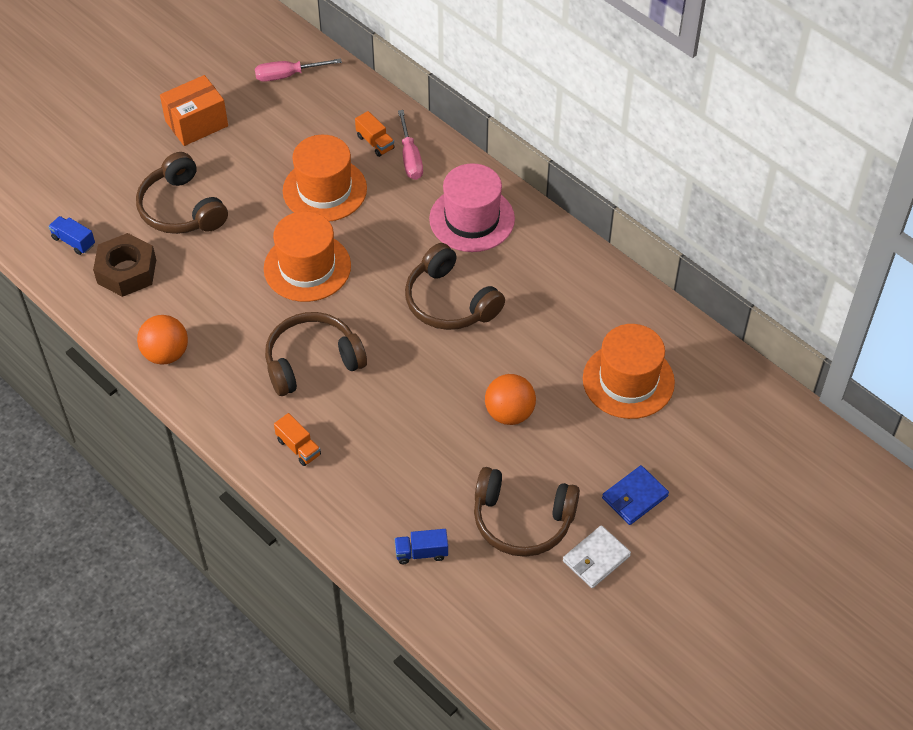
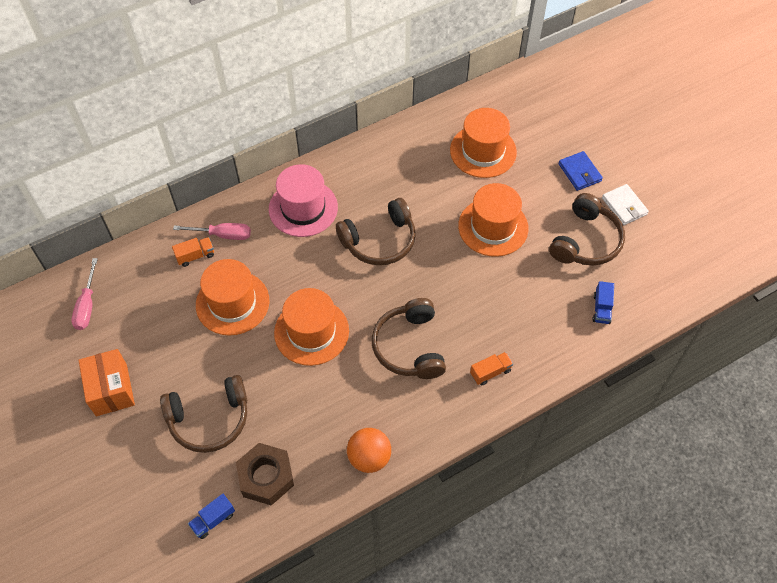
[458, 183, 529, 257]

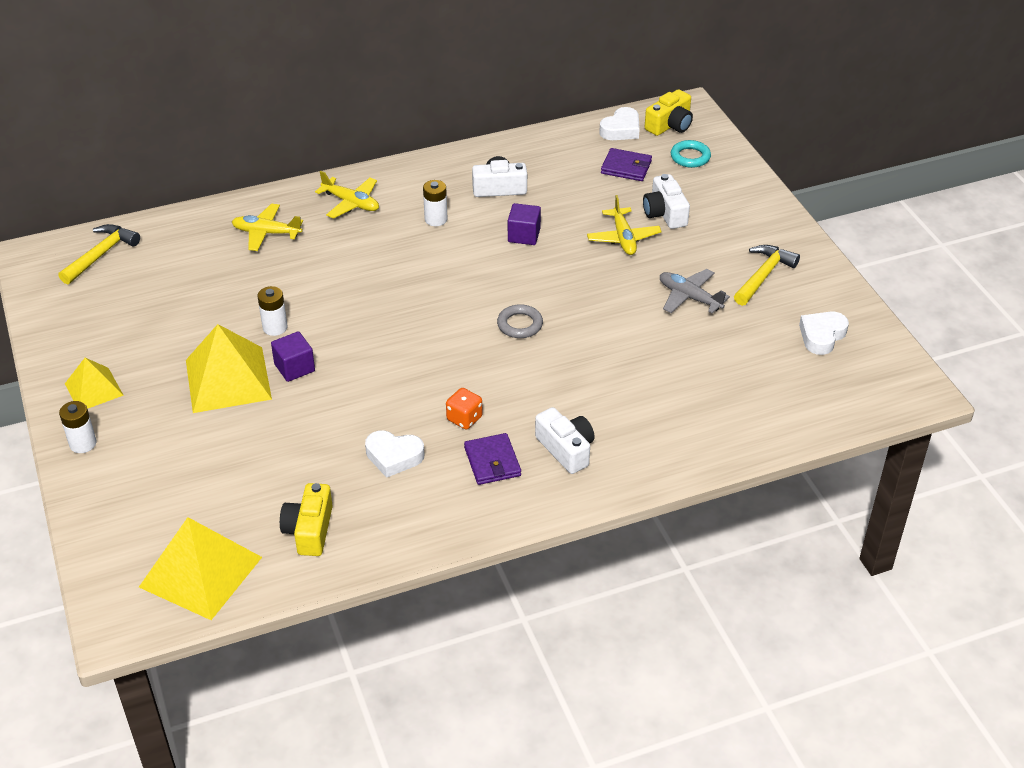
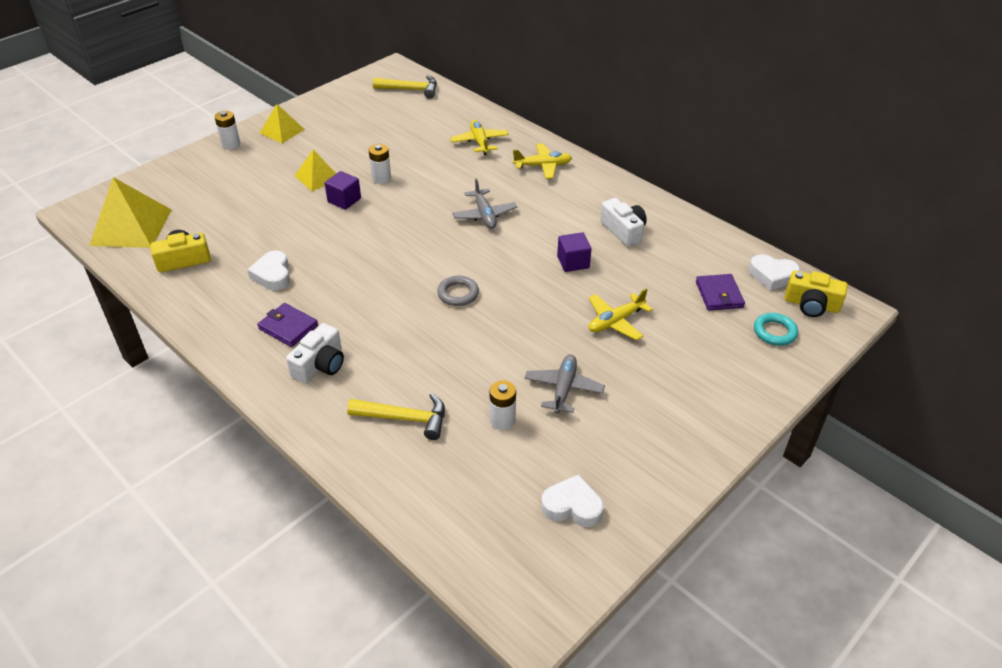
[257, 303, 318, 347]
[295, 149, 336, 191]
[347, 393, 445, 440]
[452, 178, 517, 229]
[490, 380, 516, 430]
[513, 143, 572, 179]
[446, 388, 483, 429] (first image)
[643, 174, 690, 229] (first image)

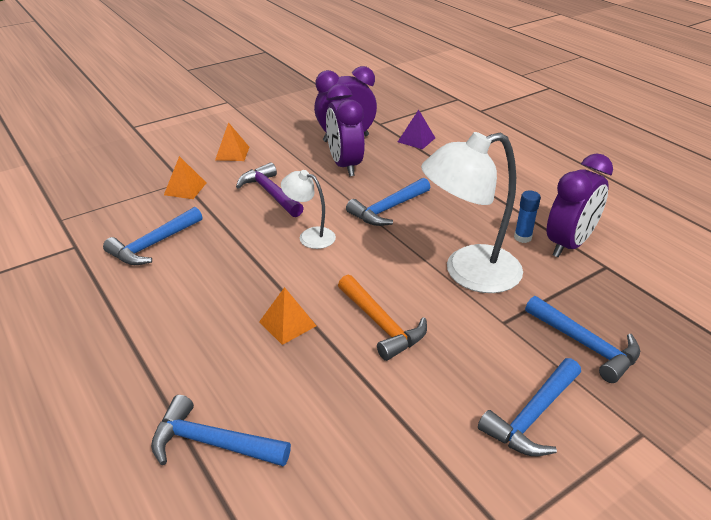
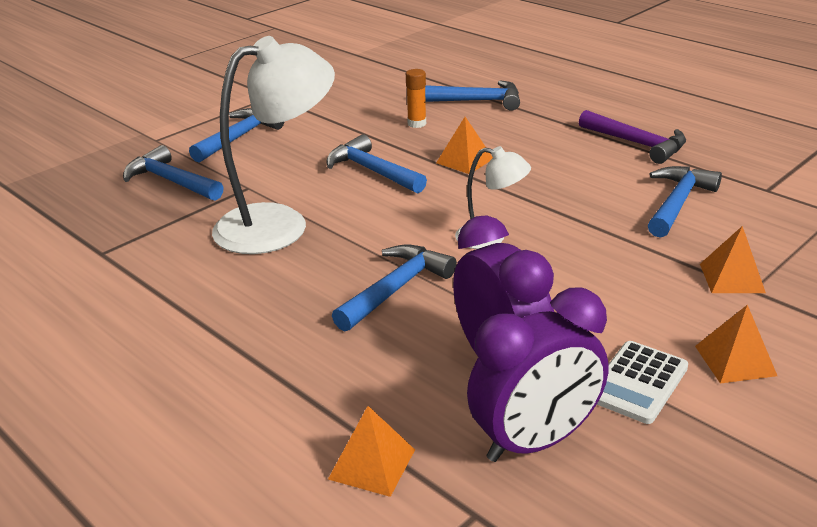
[326, 134, 427, 193]
[328, 406, 415, 497]
[406, 69, 426, 128]
[579, 110, 686, 164]
[597, 341, 688, 424]
[514, 191, 541, 243] (first image)
[546, 153, 613, 257] (first image)

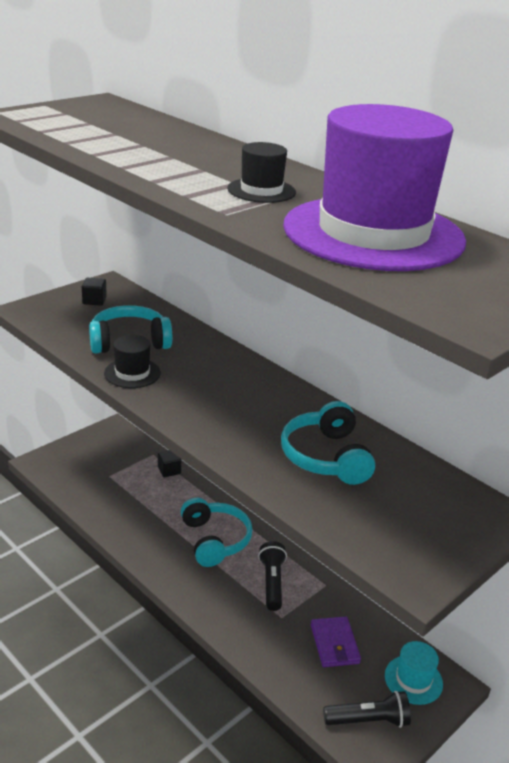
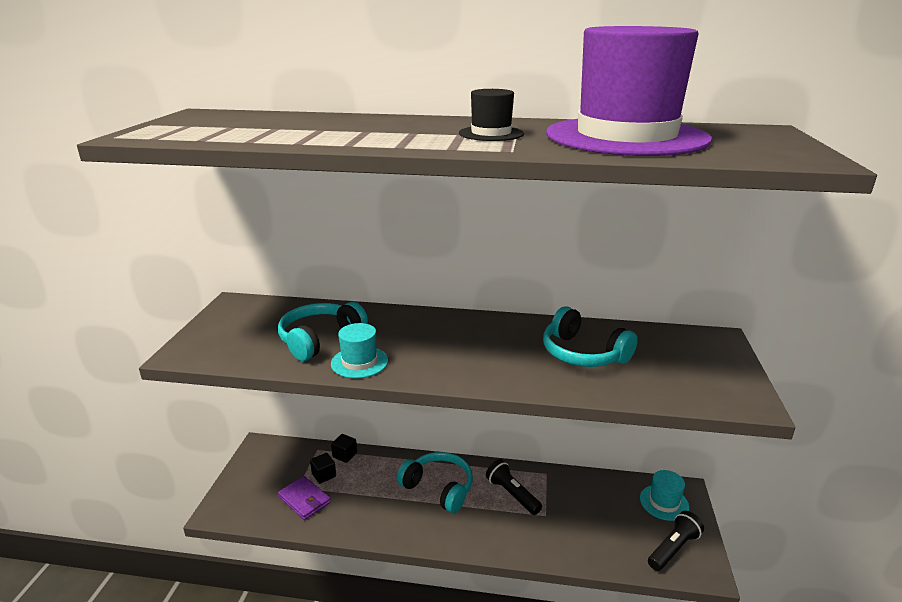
[278, 476, 331, 520]
[310, 453, 336, 484]
[331, 323, 388, 378]

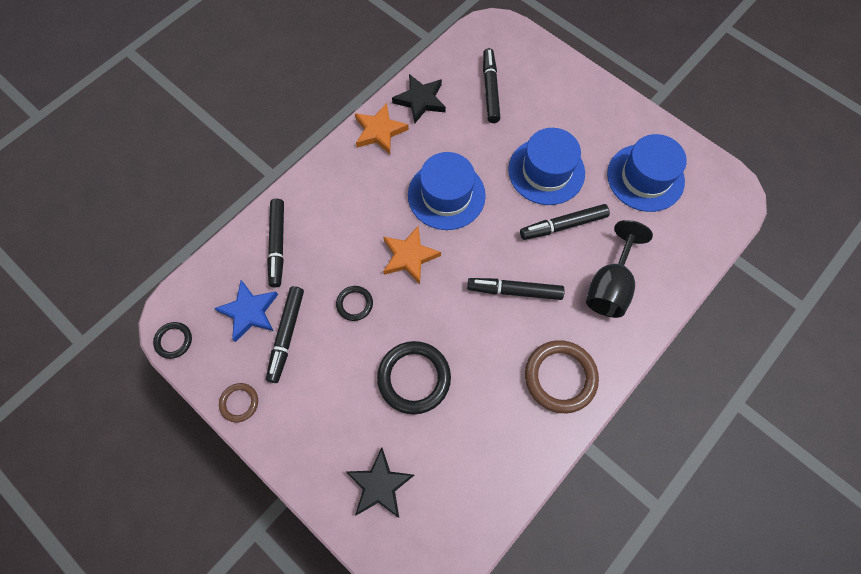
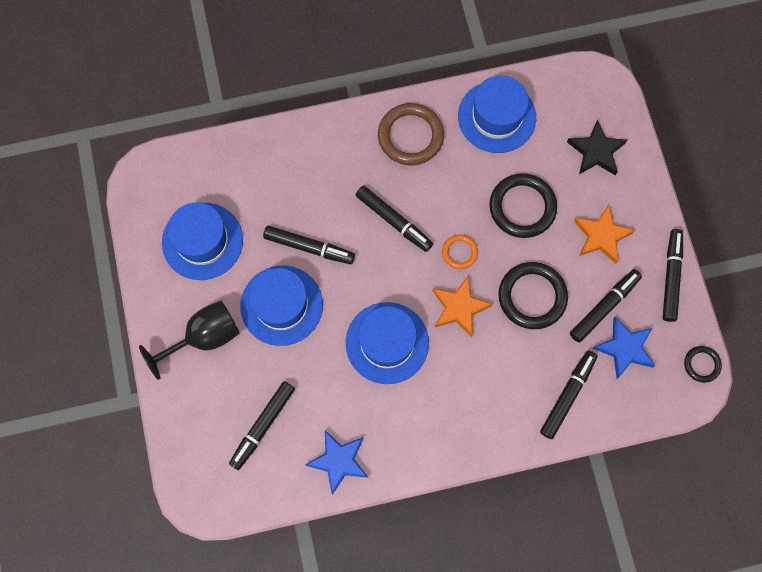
[139, 300, 240, 380]
[305, 430, 368, 495]
[442, 235, 478, 269]
[458, 76, 536, 153]
[498, 262, 568, 329]
[574, 204, 635, 263]
[663, 229, 683, 322]

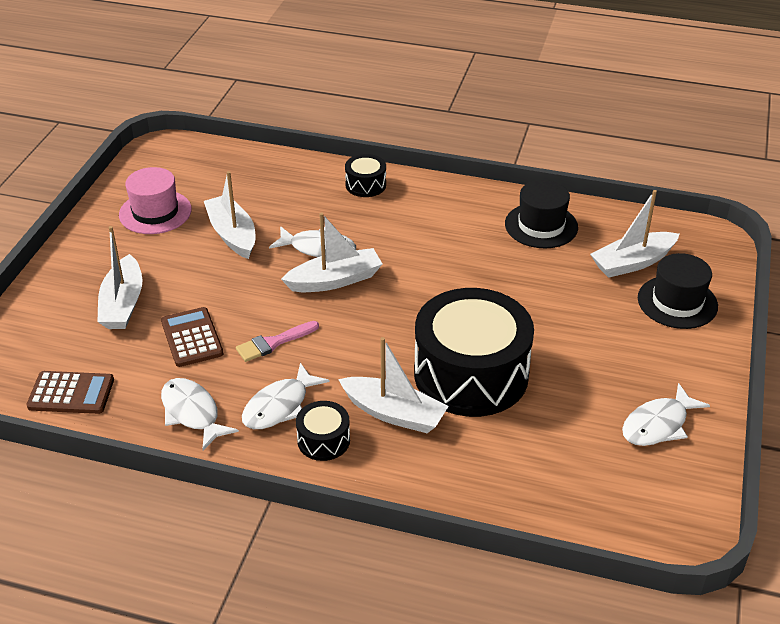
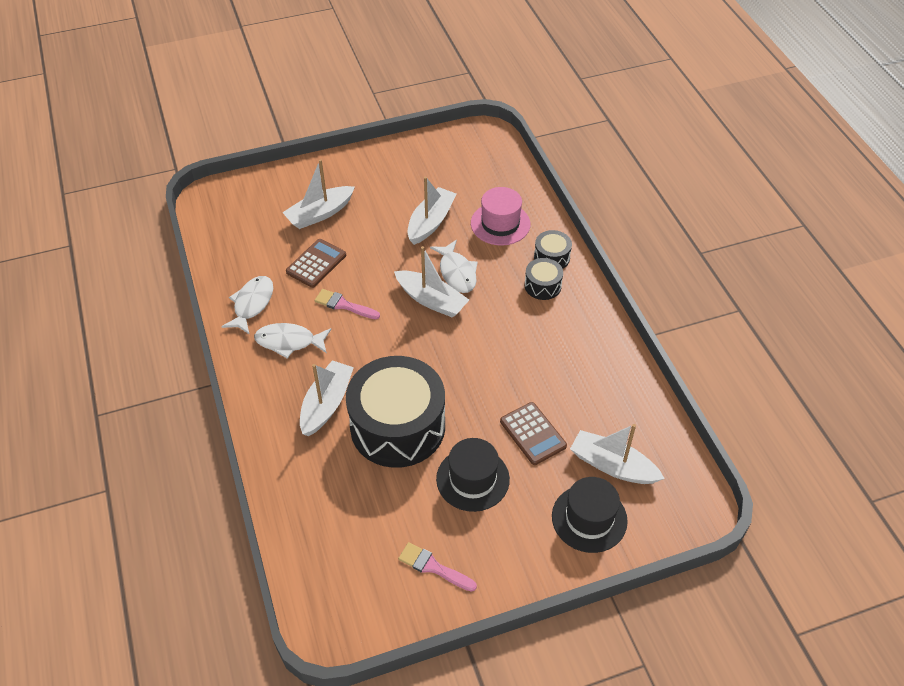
[300, 360, 354, 436]
[398, 542, 477, 592]
[436, 438, 510, 512]
[471, 187, 530, 245]
[500, 402, 567, 465]
[525, 258, 563, 300]

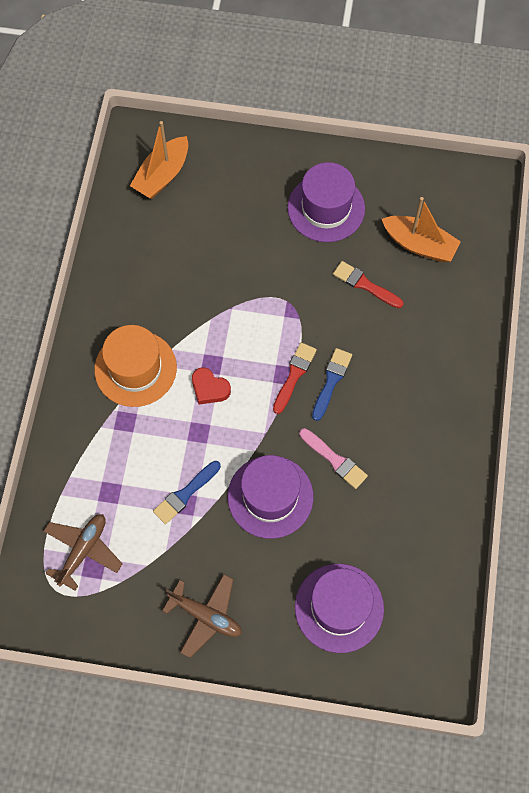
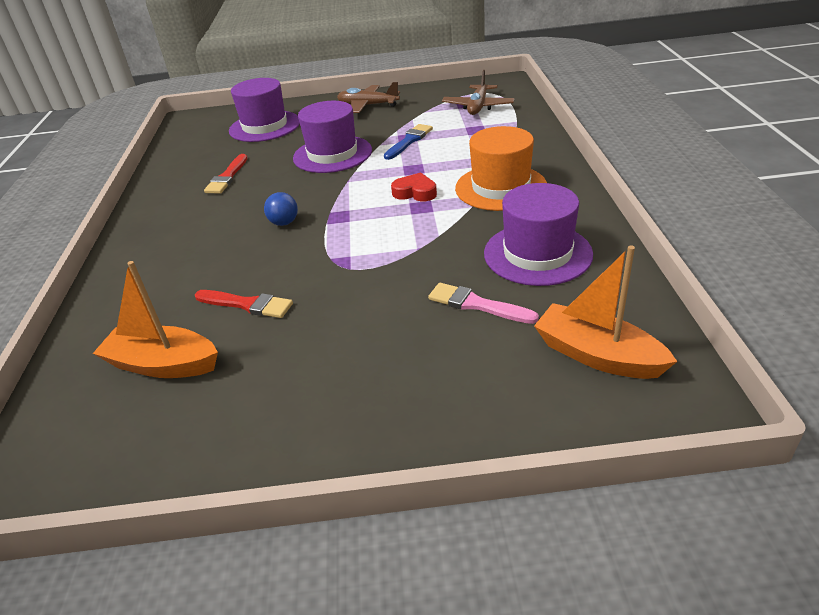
[204, 154, 248, 194]
[264, 192, 298, 226]
[428, 283, 539, 324]
[484, 183, 593, 286]
[534, 246, 678, 379]

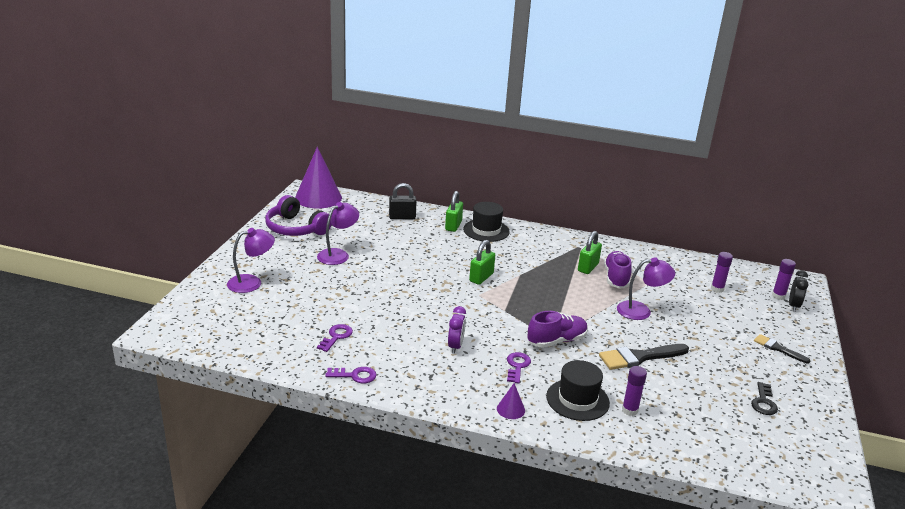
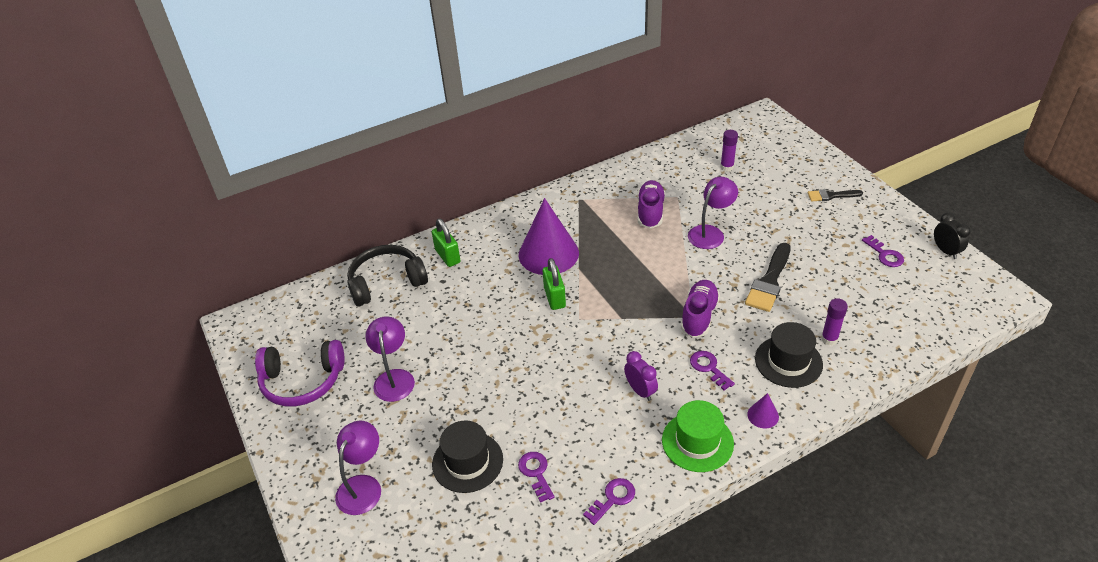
[347, 245, 428, 307]
[432, 421, 503, 493]
[519, 198, 579, 275]
[637, 180, 665, 228]
[662, 400, 734, 472]
[862, 235, 904, 267]
[934, 213, 971, 259]
[578, 231, 602, 274] (first image)
[772, 259, 796, 300] (first image)

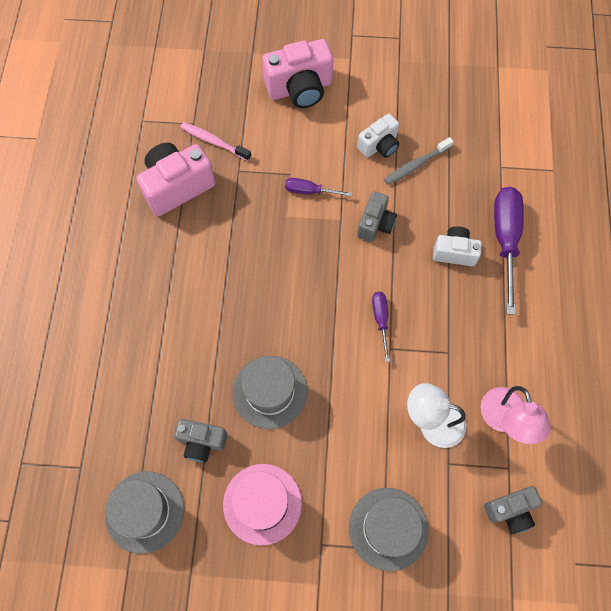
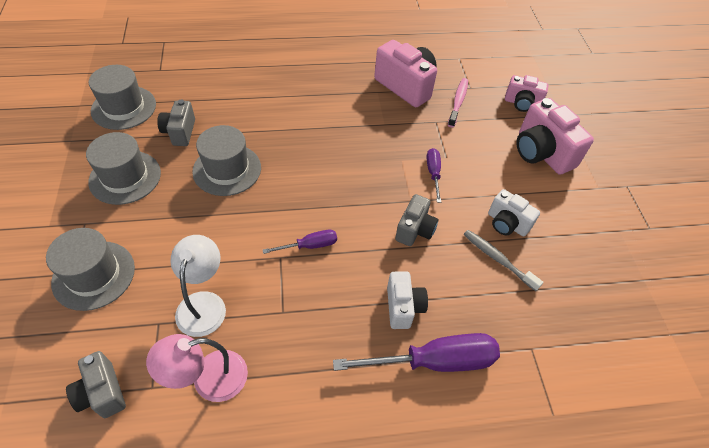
[86, 132, 161, 205]
[395, 194, 438, 246]
[505, 75, 549, 112]

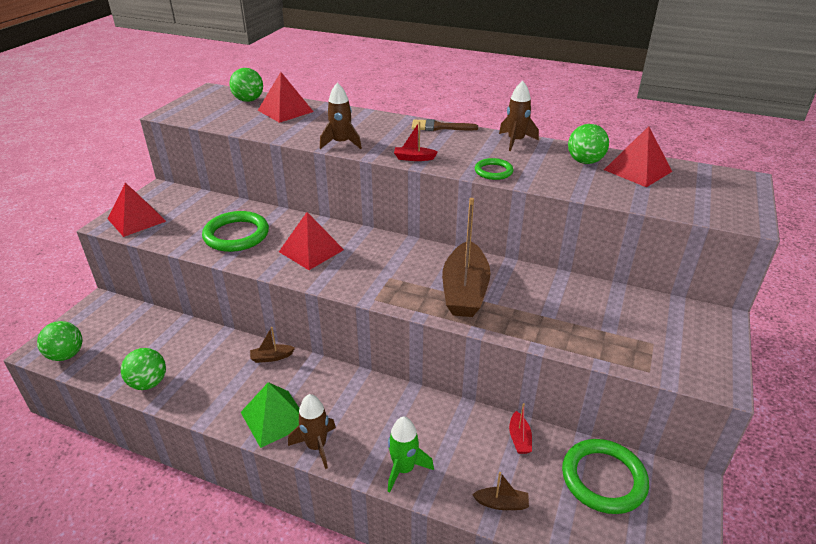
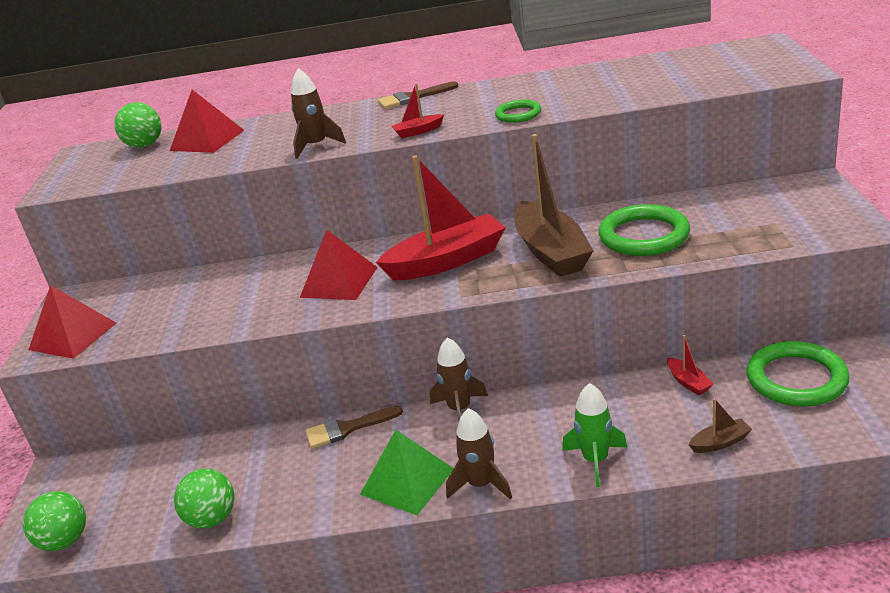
[305, 405, 403, 449]
[376, 155, 506, 280]
[430, 337, 488, 420]
[599, 204, 690, 256]
[568, 124, 609, 164] (first image)
[604, 126, 672, 187] (first image)

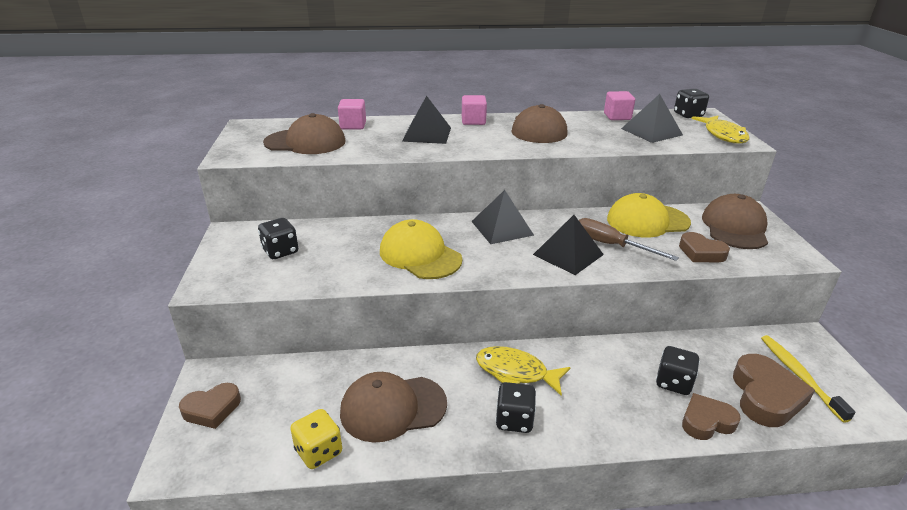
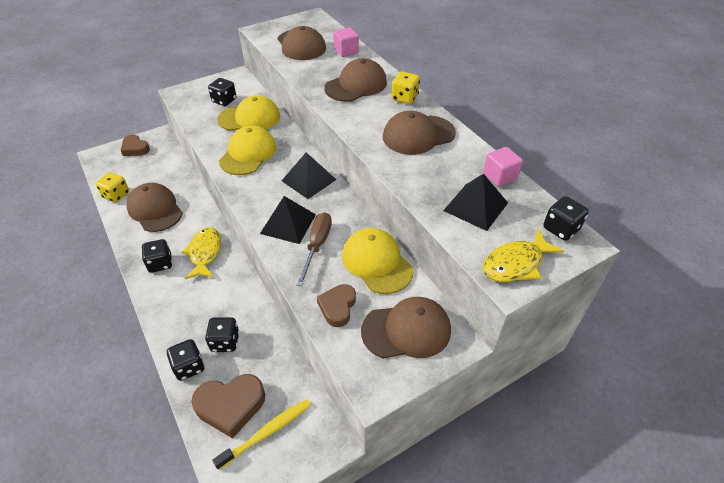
[167, 339, 204, 381]
[217, 95, 280, 131]
[324, 58, 387, 102]
[391, 72, 420, 104]

